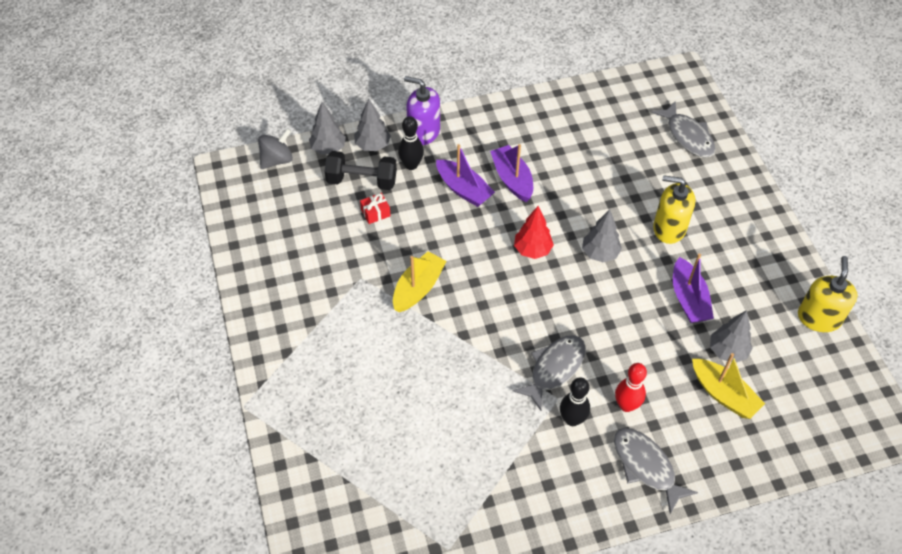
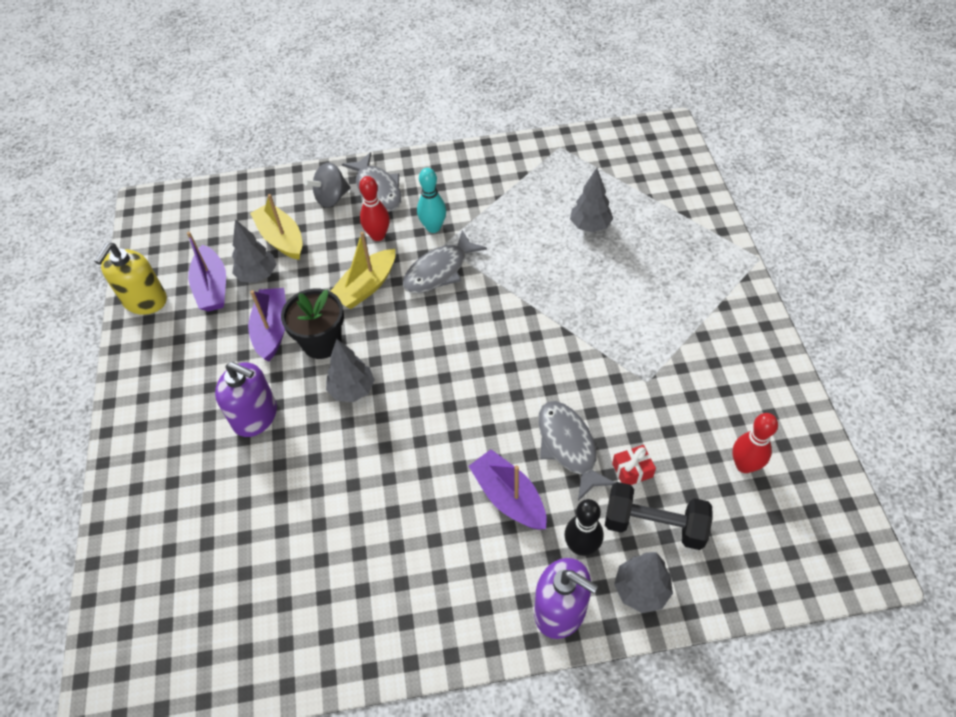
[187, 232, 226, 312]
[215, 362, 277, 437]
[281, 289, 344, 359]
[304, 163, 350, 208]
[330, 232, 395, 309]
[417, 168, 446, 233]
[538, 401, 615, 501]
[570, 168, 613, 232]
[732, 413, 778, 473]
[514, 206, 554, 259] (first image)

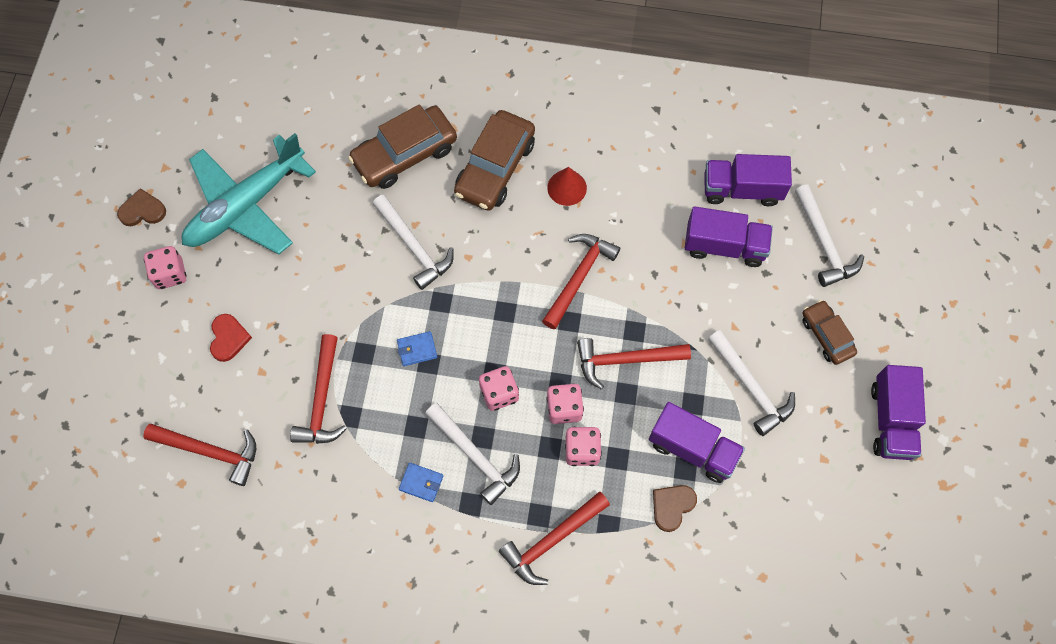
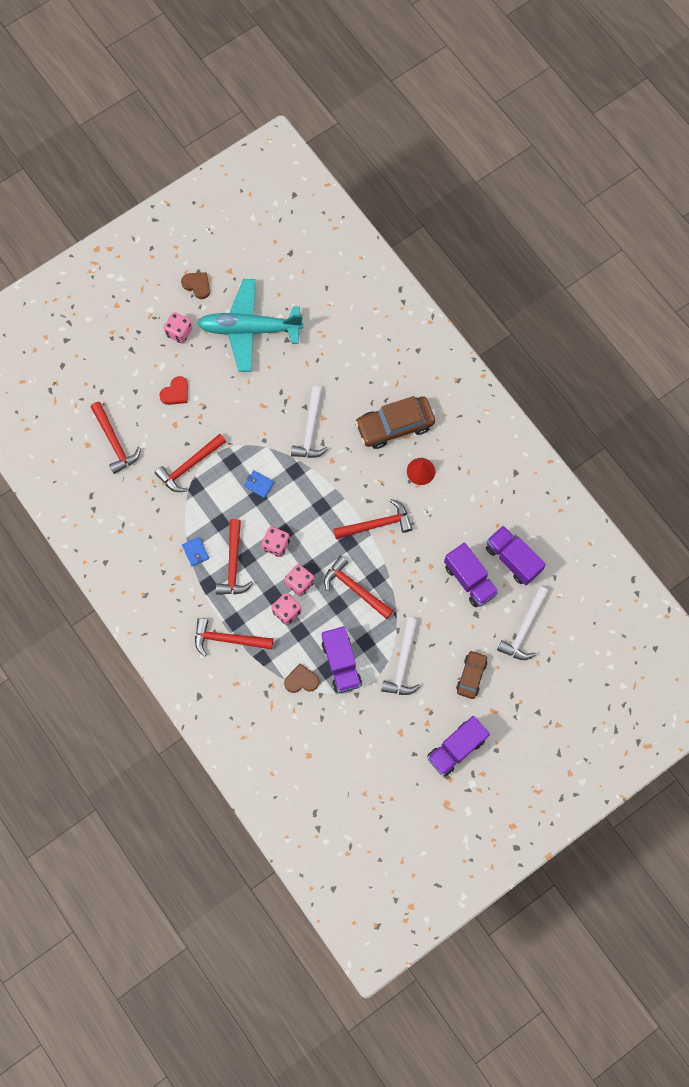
[216, 519, 253, 595]
[348, 104, 457, 189] (first image)

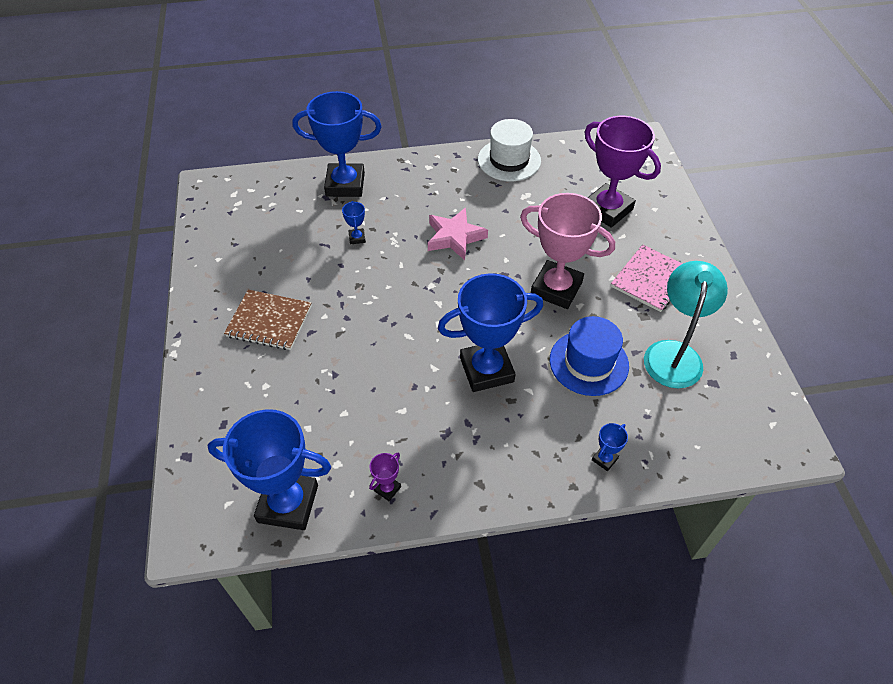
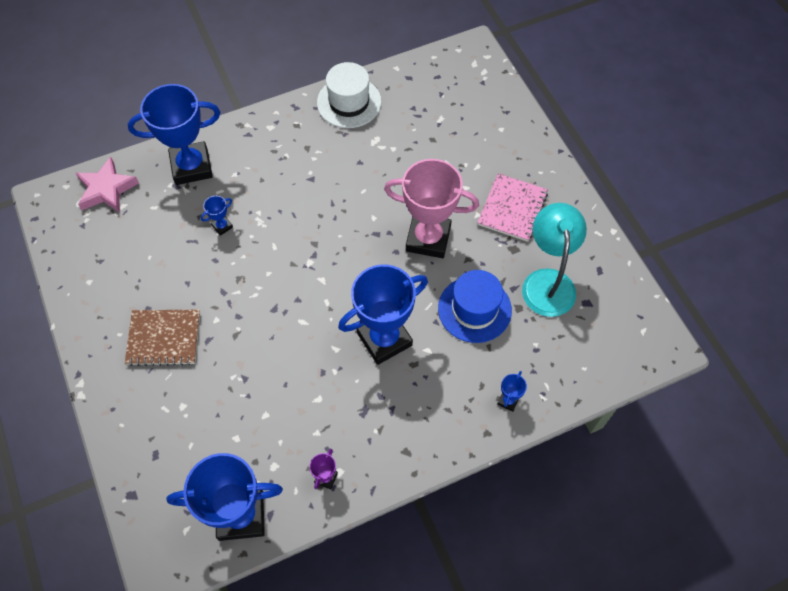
[76, 157, 139, 213]
[201, 196, 233, 236]
[585, 116, 661, 228] (first image)

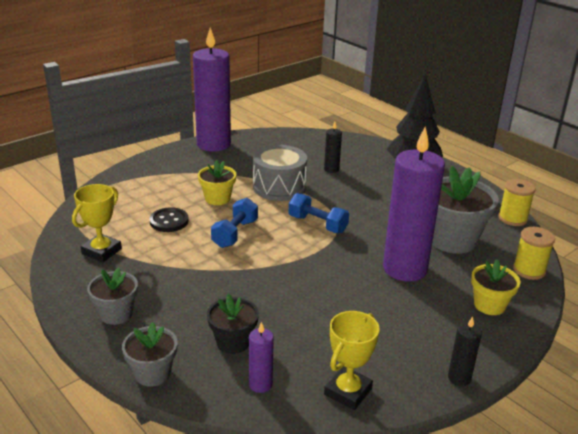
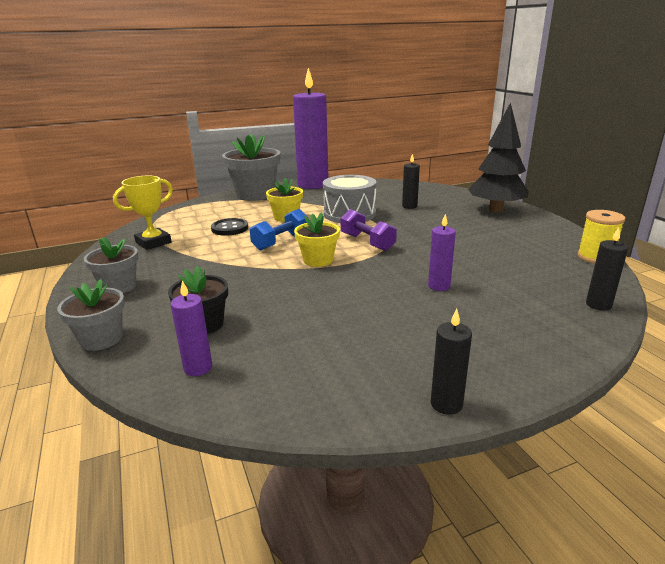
[222, 134, 280, 201]
[294, 212, 340, 267]
[340, 209, 397, 251]
[428, 214, 456, 291]
[586, 227, 628, 311]
[324, 311, 380, 410] (first image)

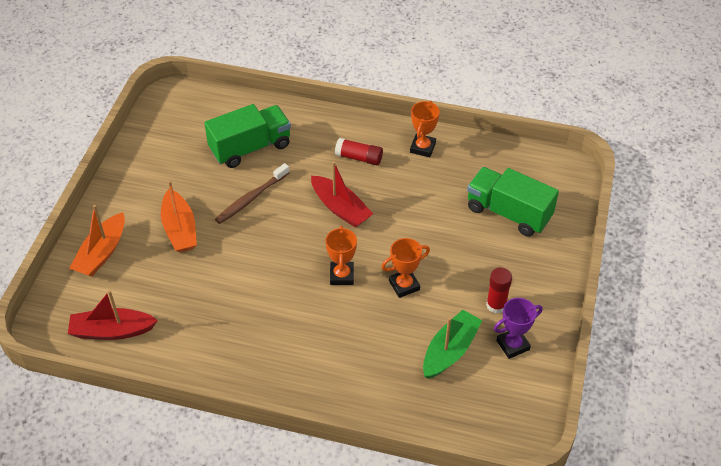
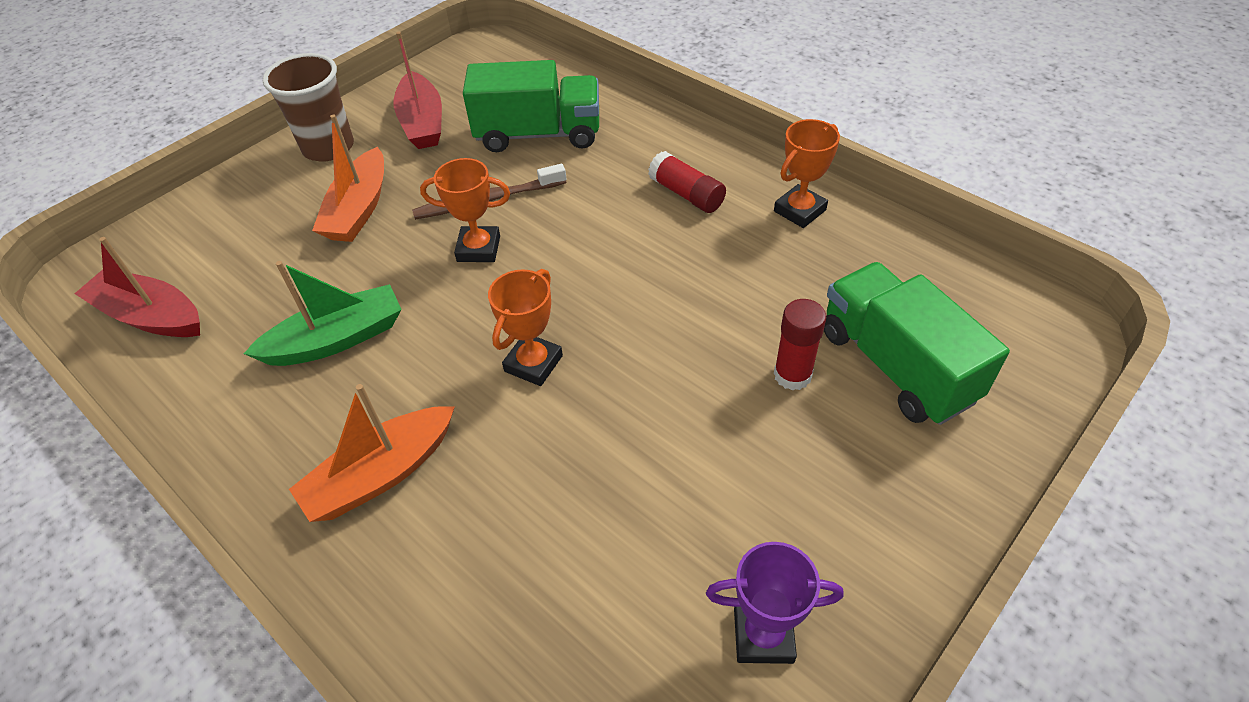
[244, 261, 402, 366]
[263, 53, 354, 162]
[289, 384, 455, 522]
[394, 32, 442, 149]
[420, 158, 510, 262]
[774, 299, 826, 390]

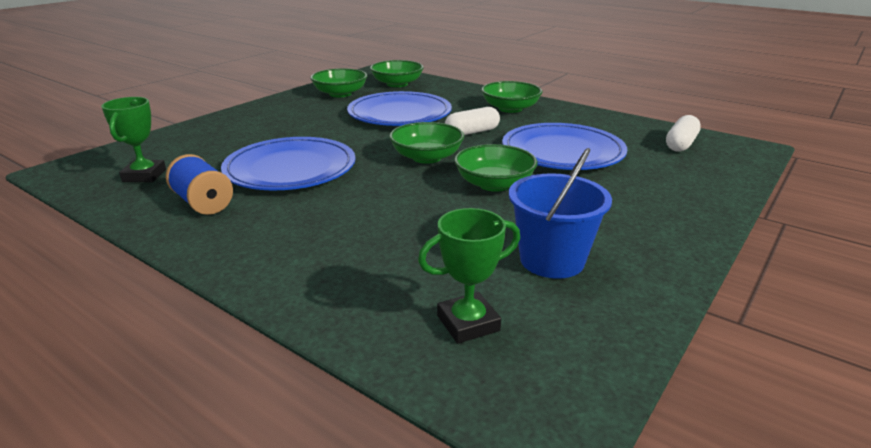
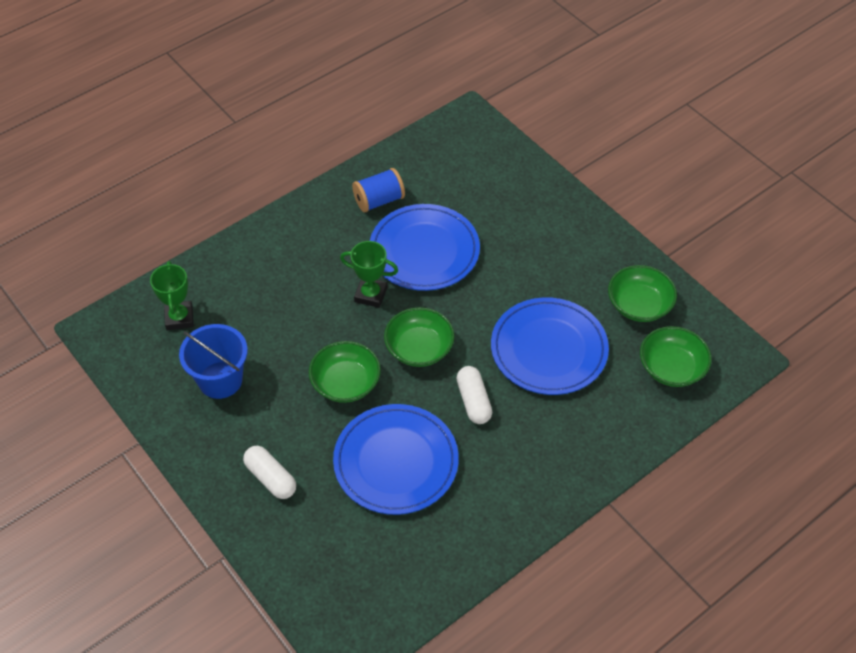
[243, 446, 296, 499]
[340, 241, 398, 308]
[481, 81, 542, 113] (first image)

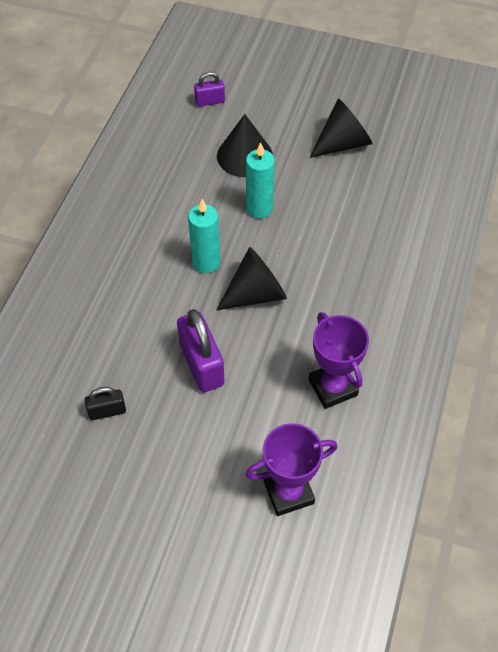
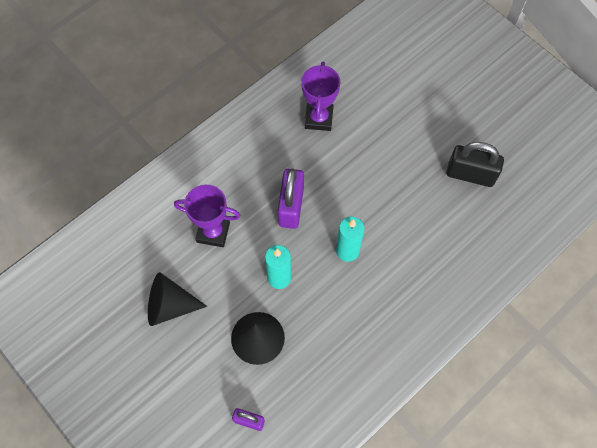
[174, 185, 241, 247]
[277, 169, 304, 229]
[446, 142, 504, 187]
[216, 247, 287, 310] (first image)

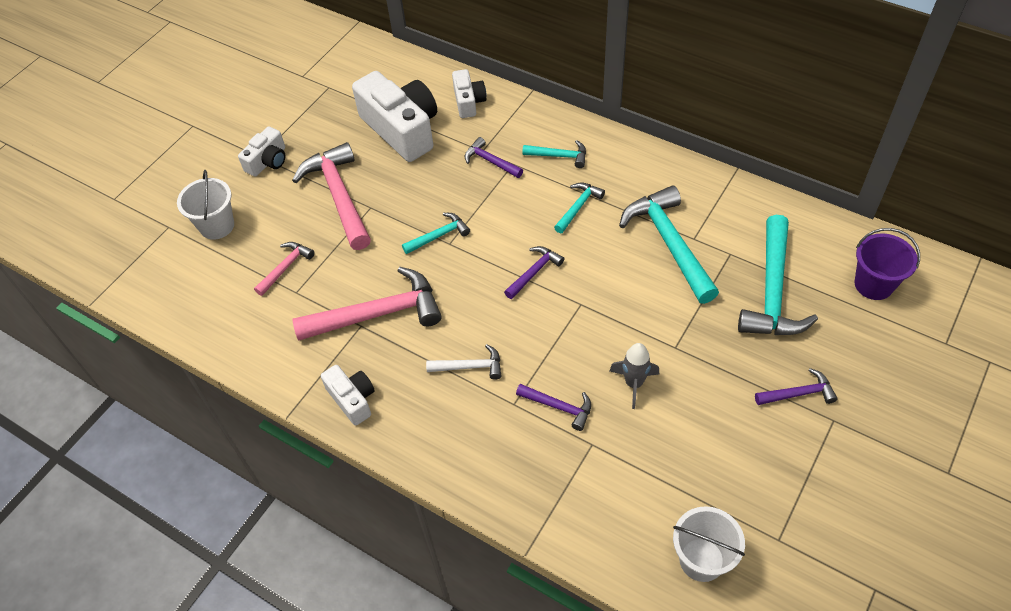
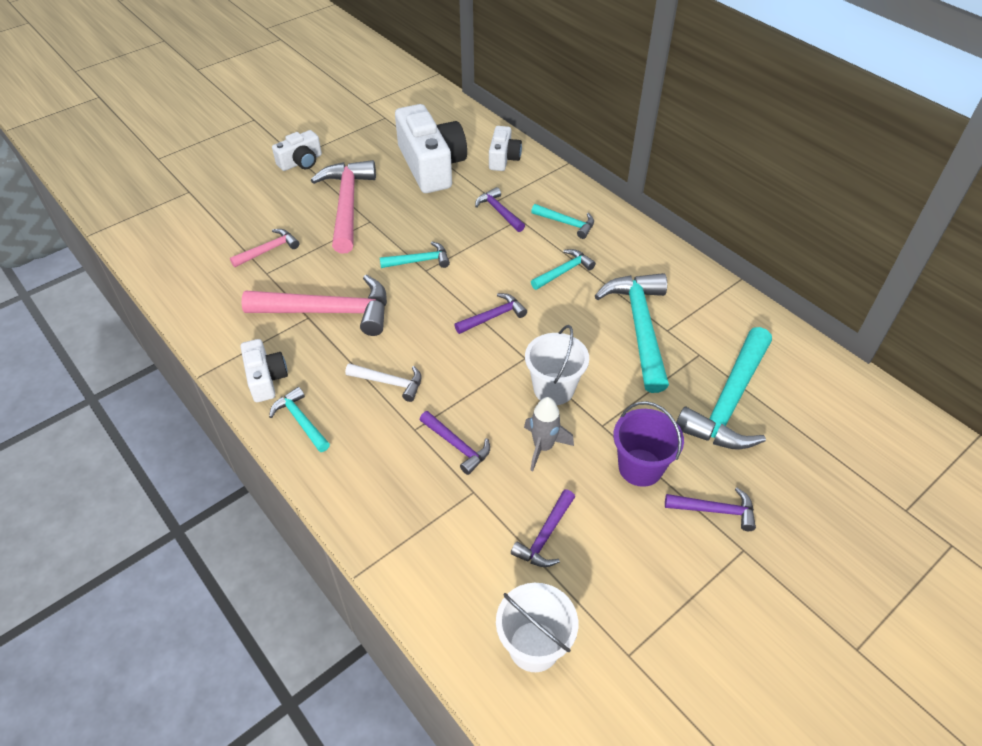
[269, 387, 330, 452]
[511, 489, 575, 567]
[525, 325, 589, 405]
[613, 401, 684, 487]

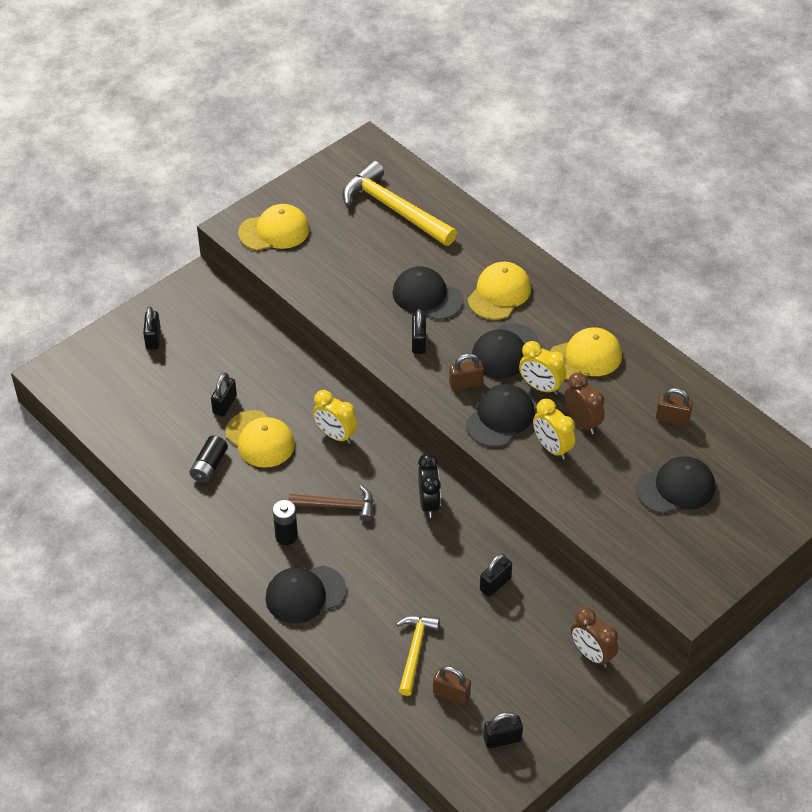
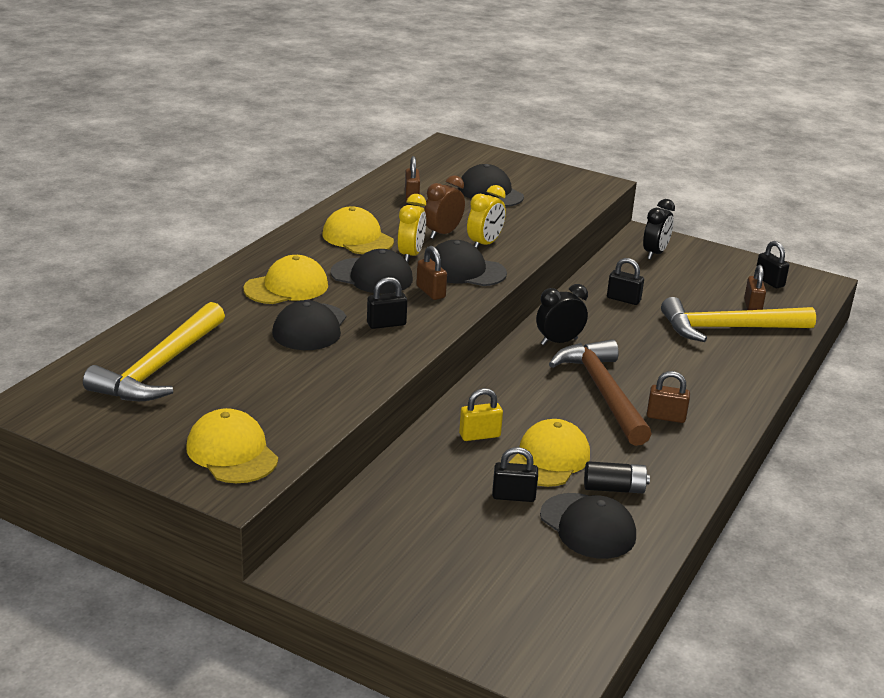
[244, 255, 328, 304]
[459, 388, 503, 441]
[540, 493, 636, 559]
[549, 339, 652, 446]
[643, 199, 675, 260]
[647, 371, 690, 423]
[661, 297, 816, 342]
[143, 306, 161, 349] (first image)
[313, 390, 358, 444] (first image)

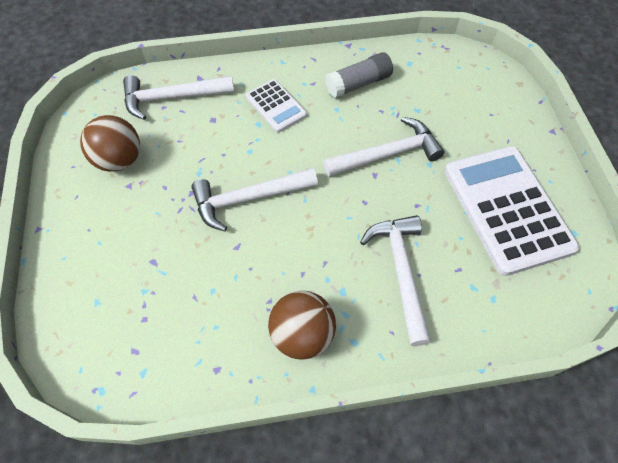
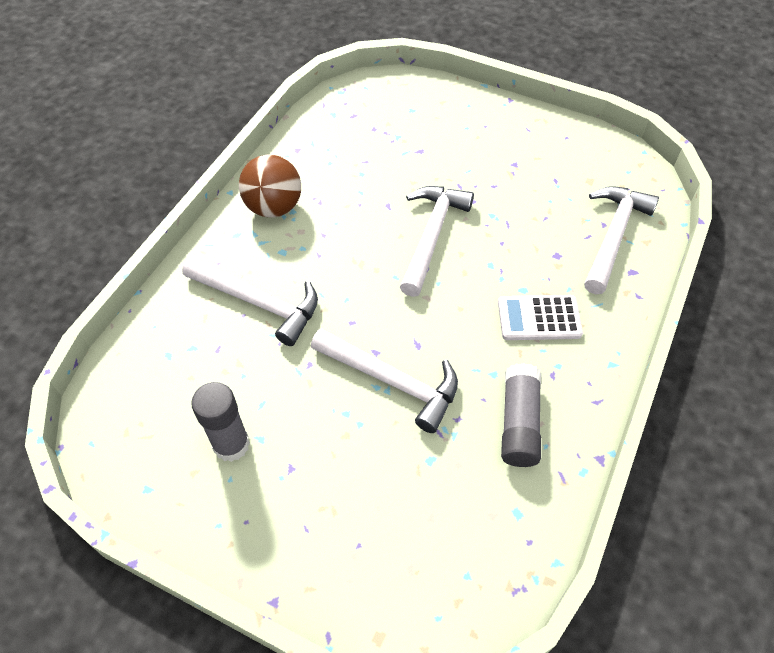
[191, 382, 250, 462]
[311, 328, 458, 433]
[80, 115, 140, 172] (first image)

